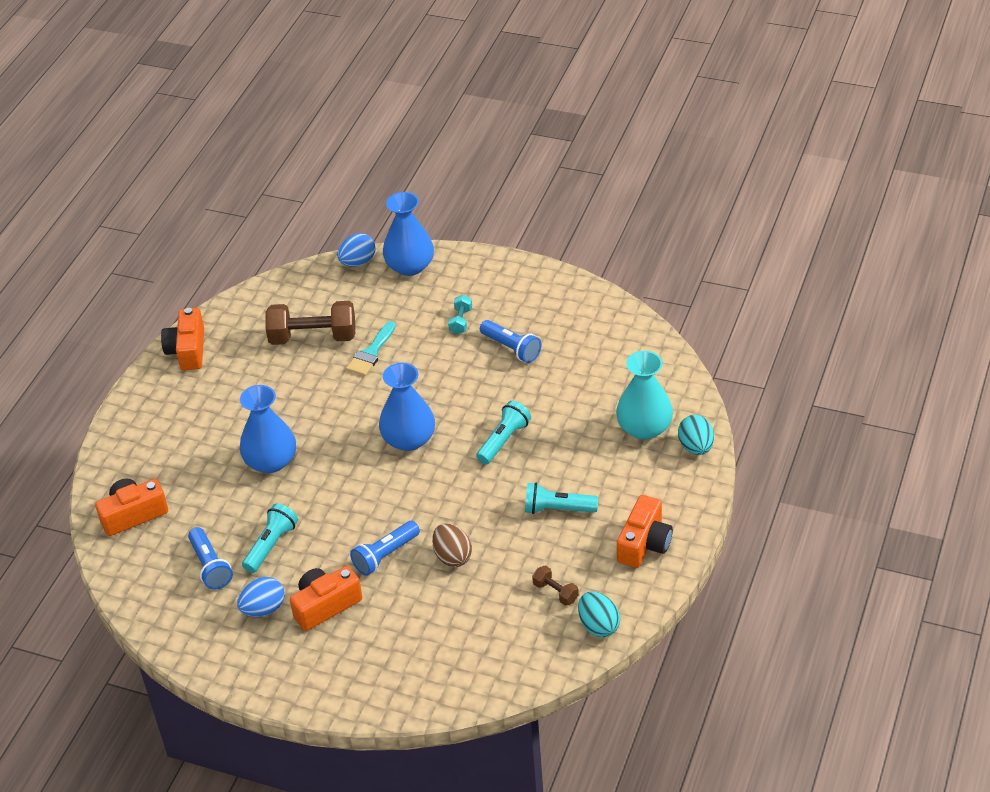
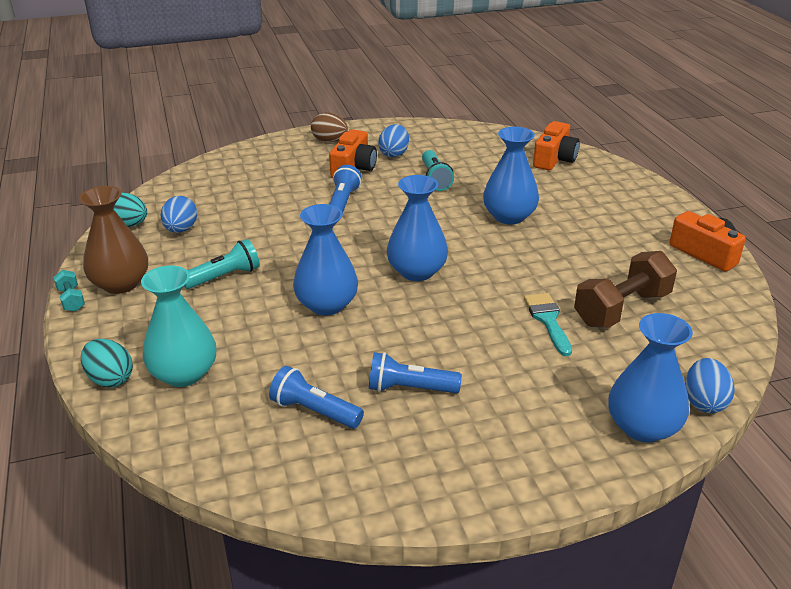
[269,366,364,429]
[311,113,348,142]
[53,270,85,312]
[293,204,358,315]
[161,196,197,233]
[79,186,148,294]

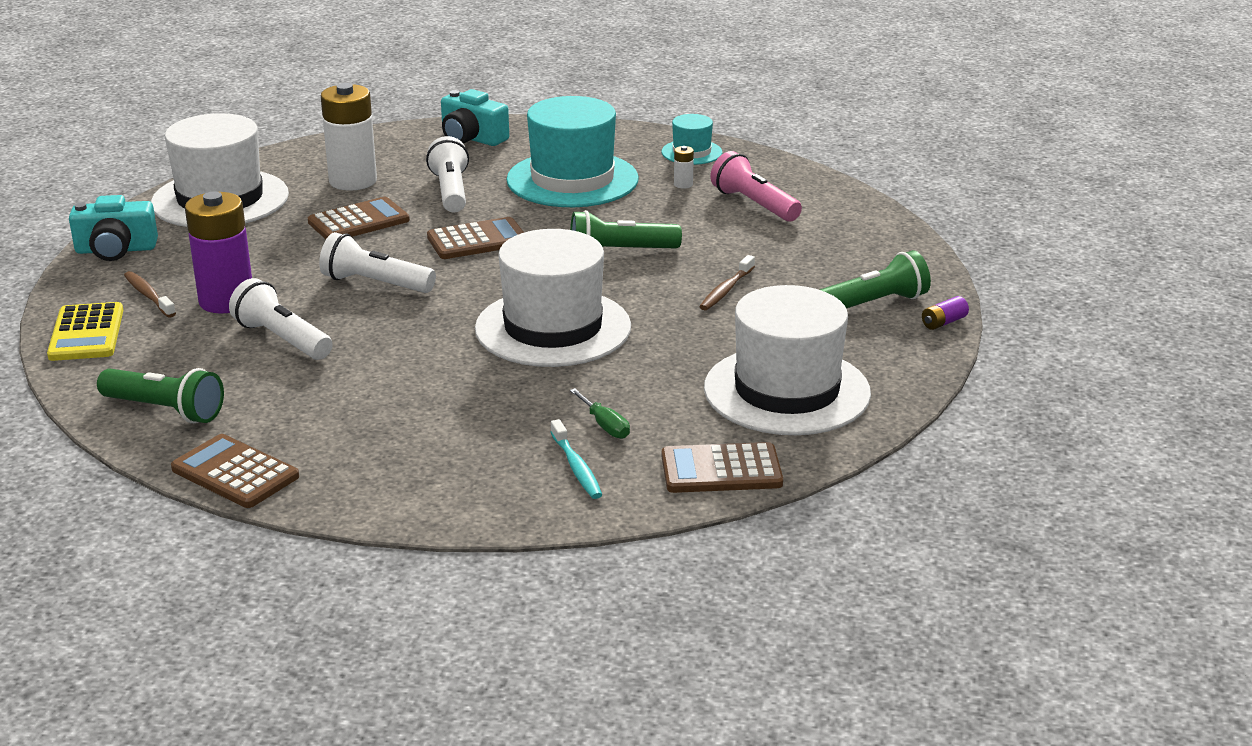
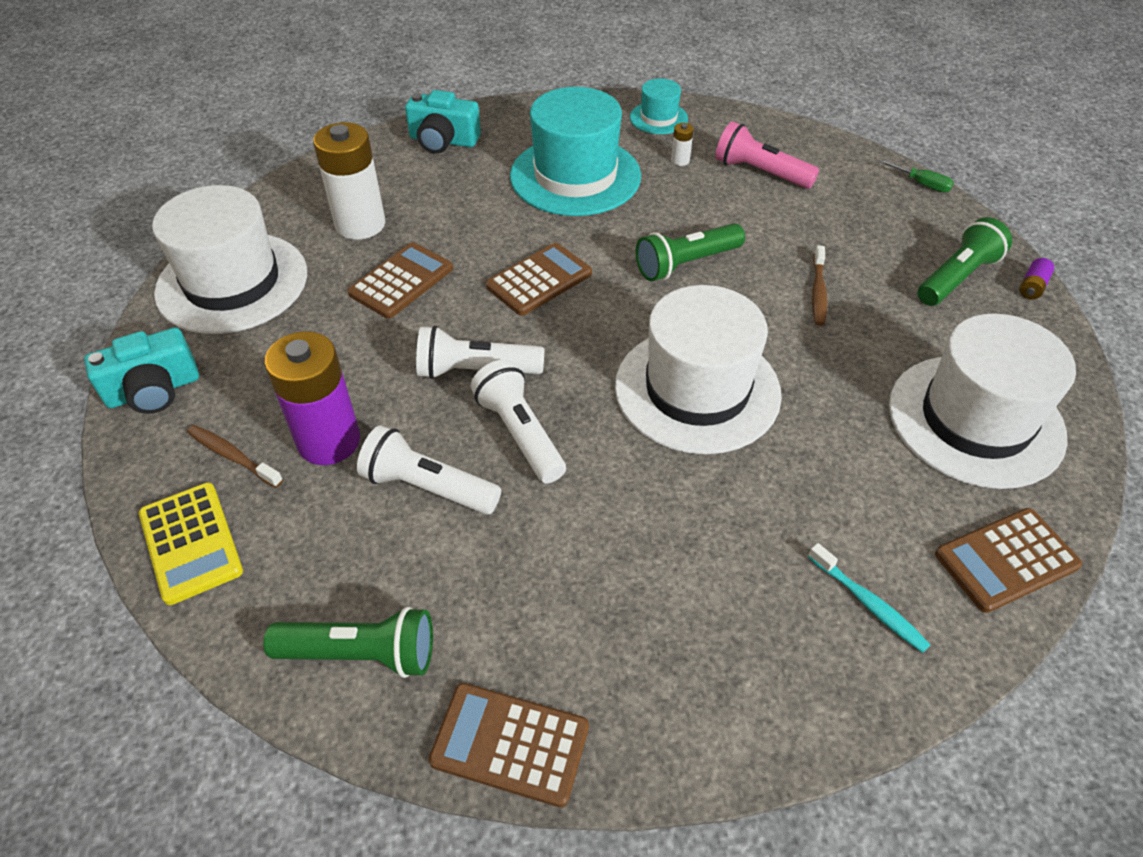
[471,359,566,483]
[879,159,954,192]

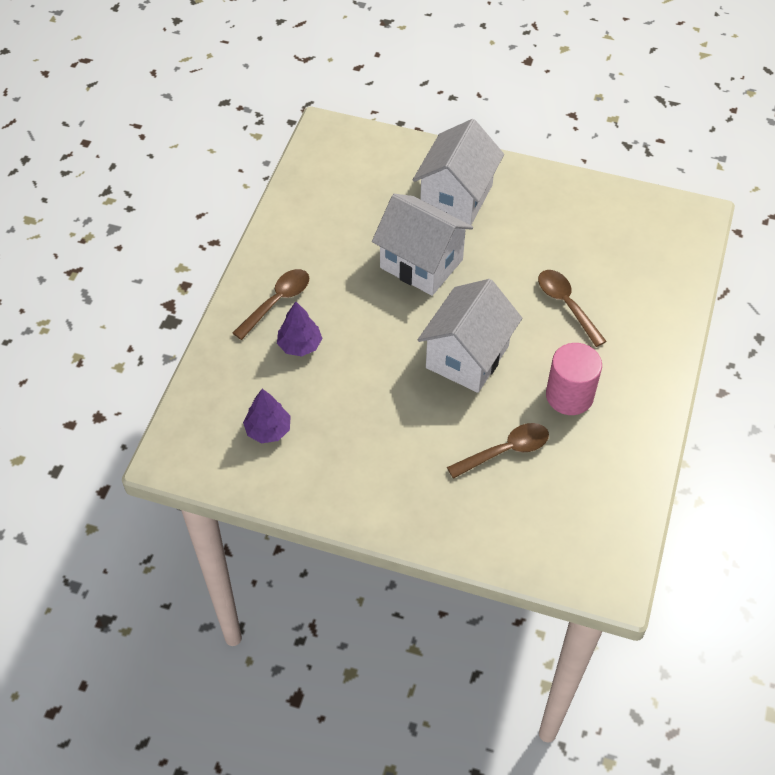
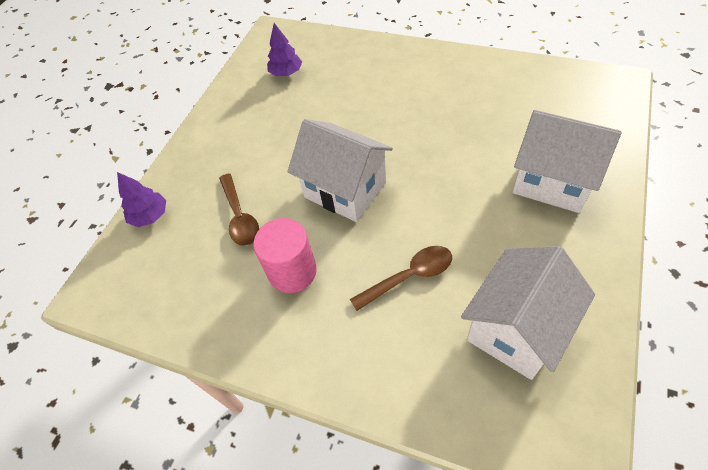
[233,269,309,340] (first image)
[117,172,166,227]
[461,246,595,380]

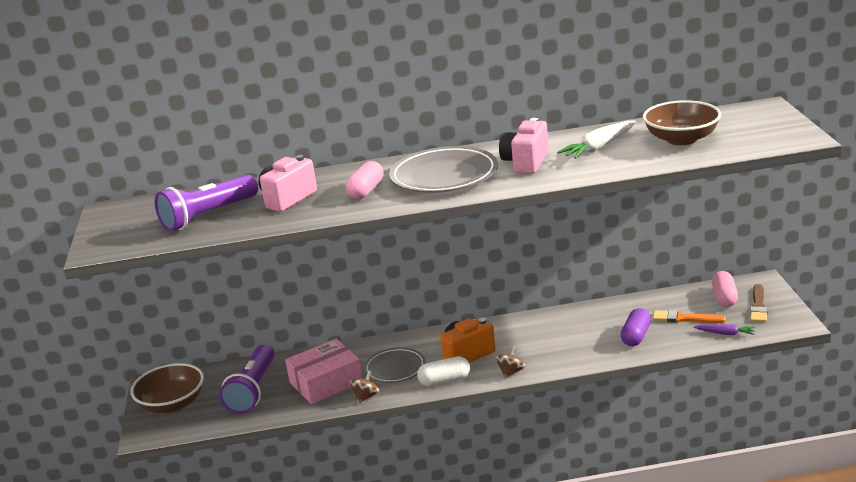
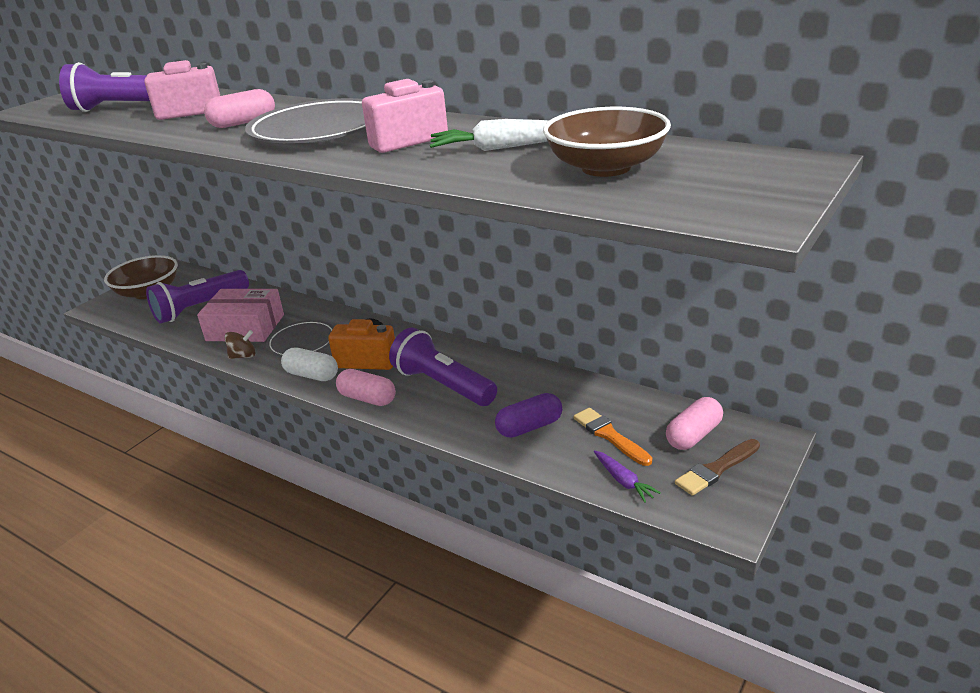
[389,327,497,406]
[336,369,396,406]

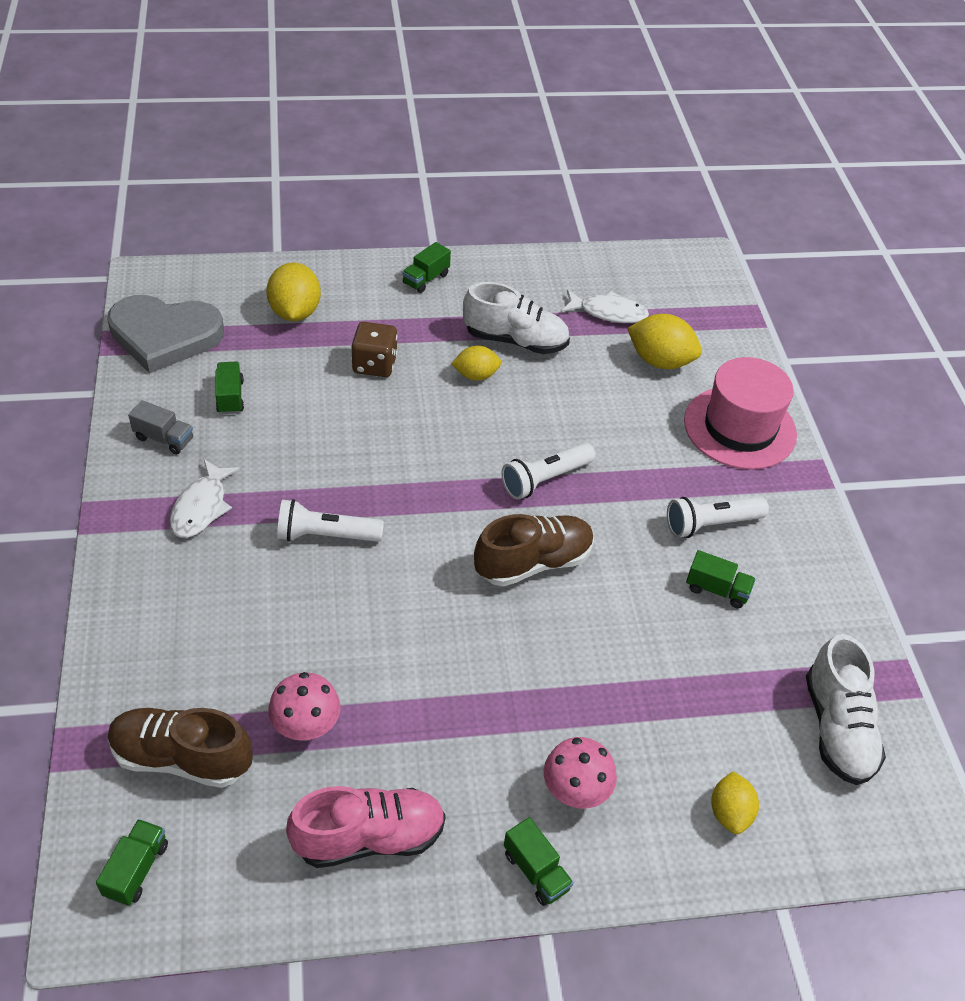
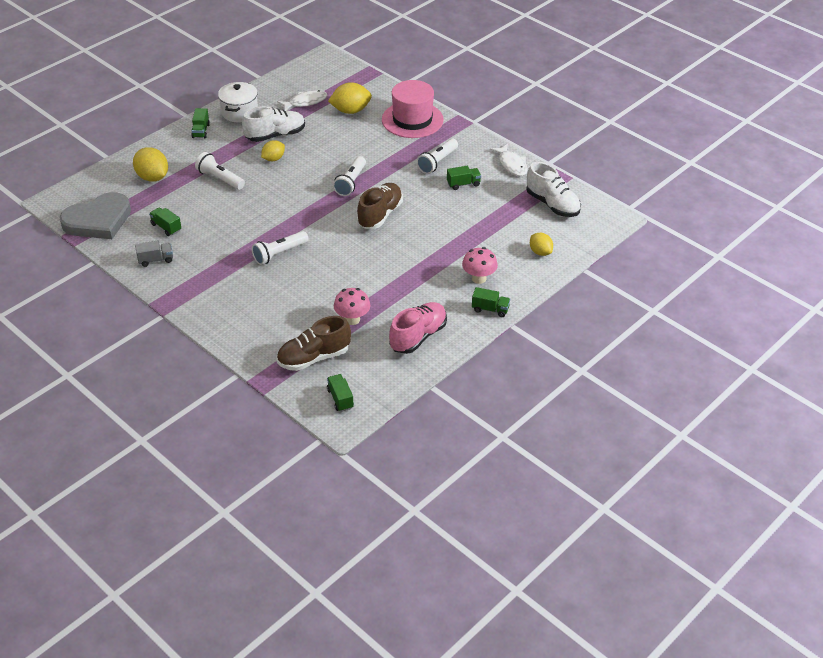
[218,82,258,122]
[490,144,528,176]
[195,152,245,190]

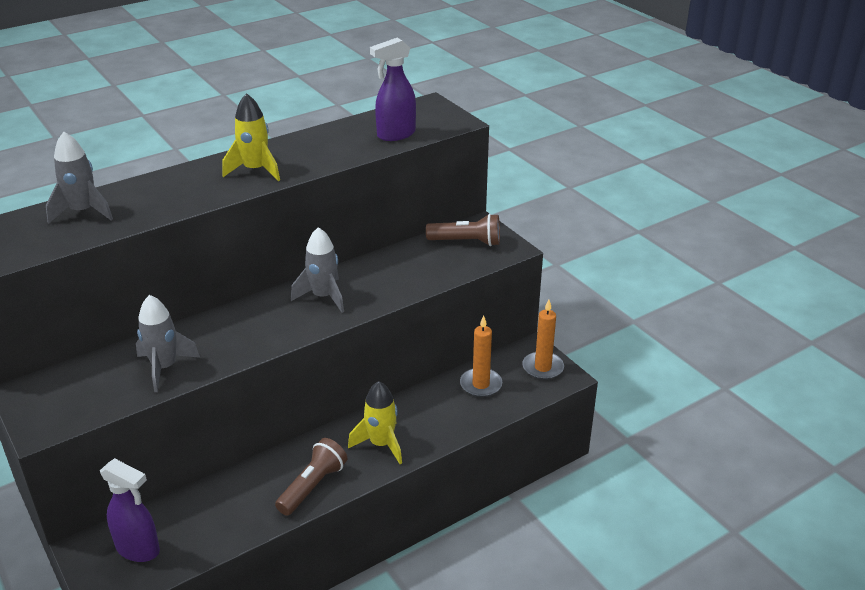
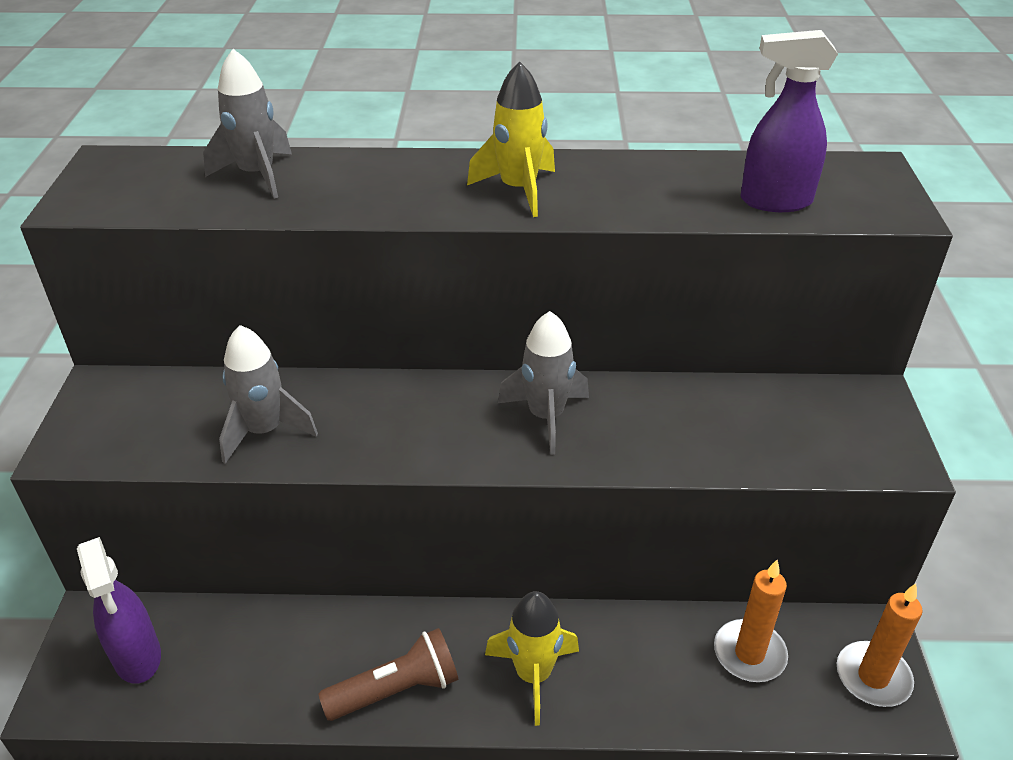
[426,214,500,246] (first image)

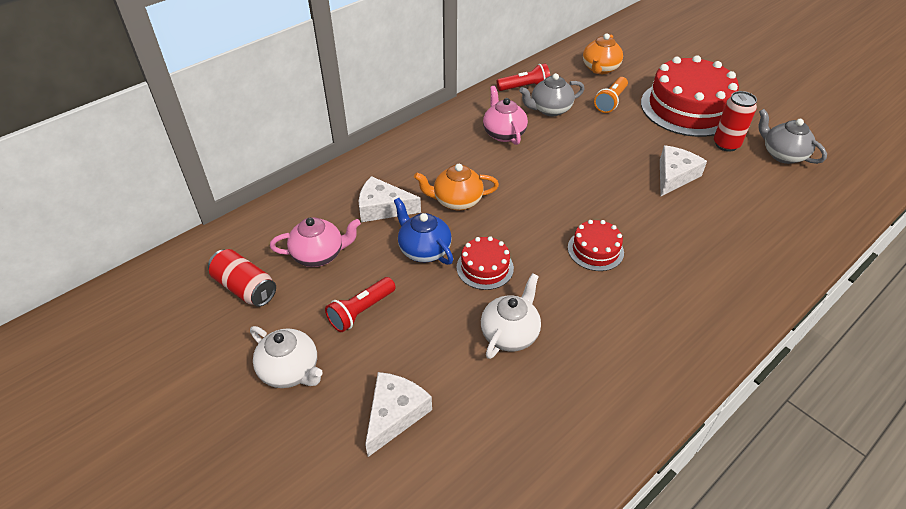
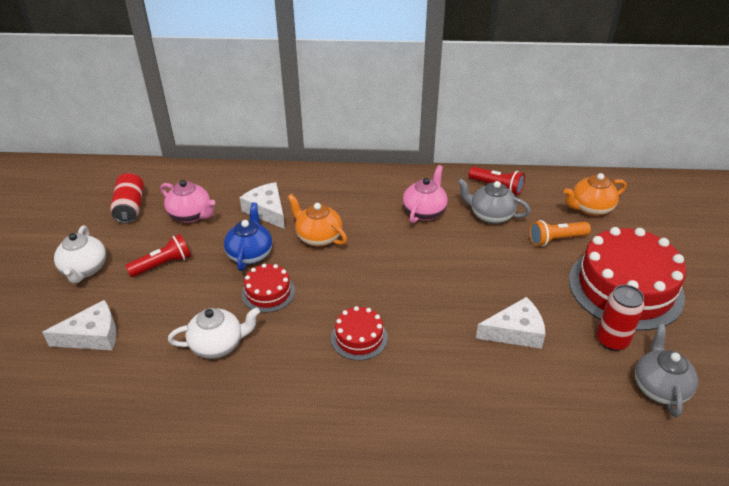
[125,234,191,277]

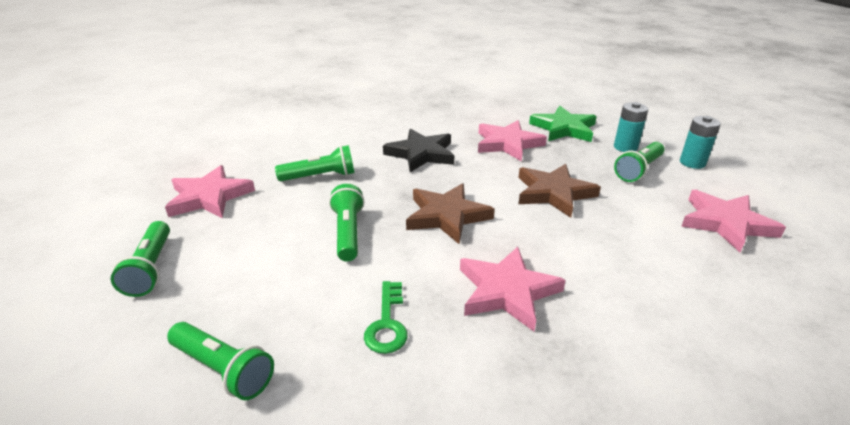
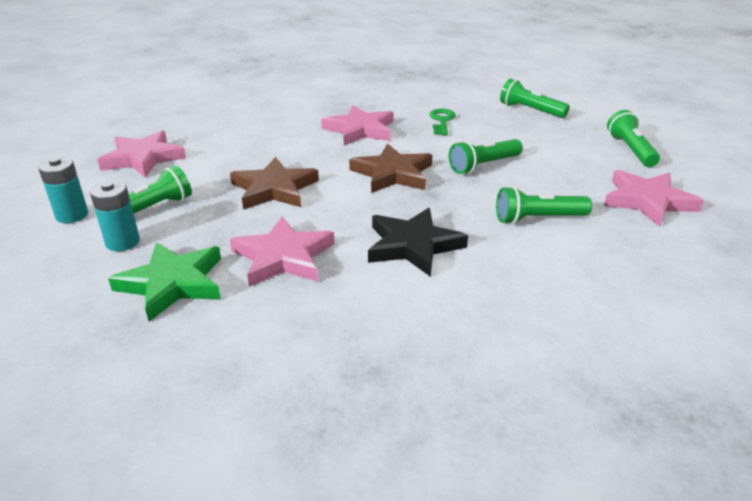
[448,139,523,174]

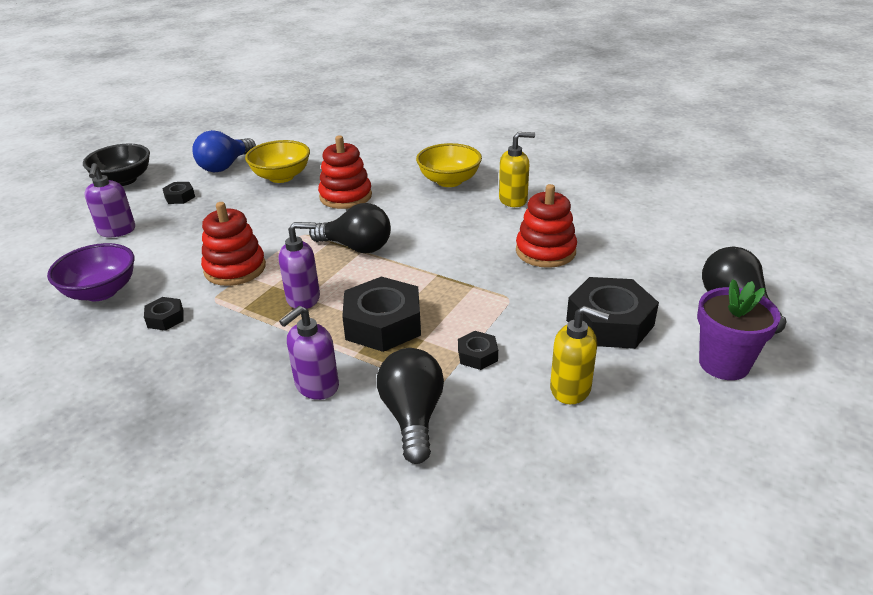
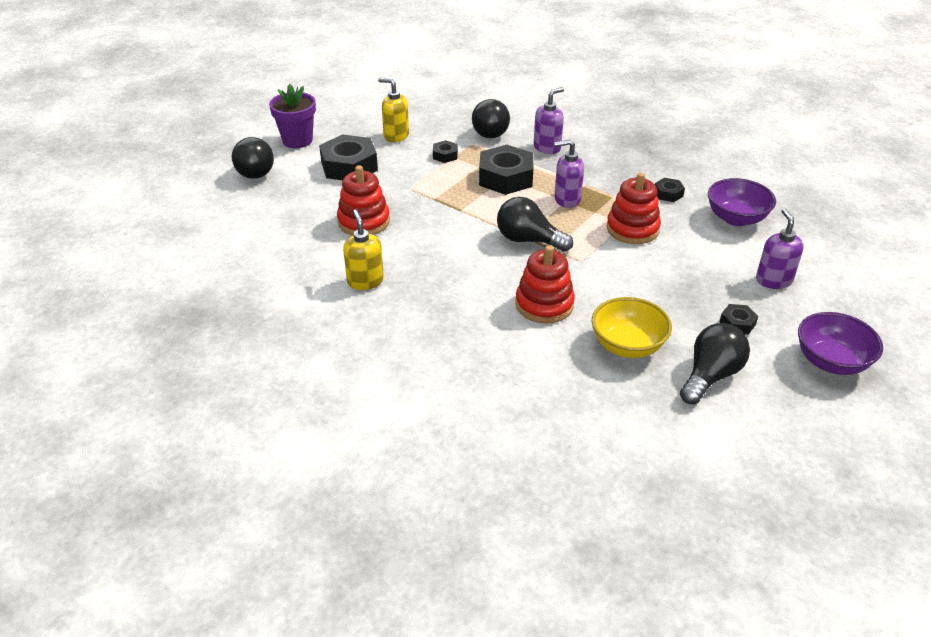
[416,143,482,187] (first image)
[798,312,883,375]
[680,323,750,405]
[343,210,384,290]

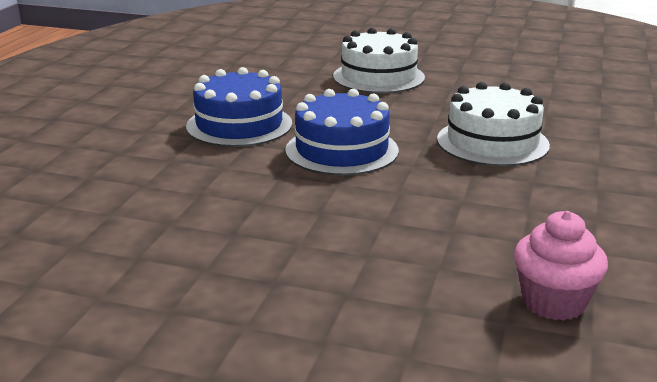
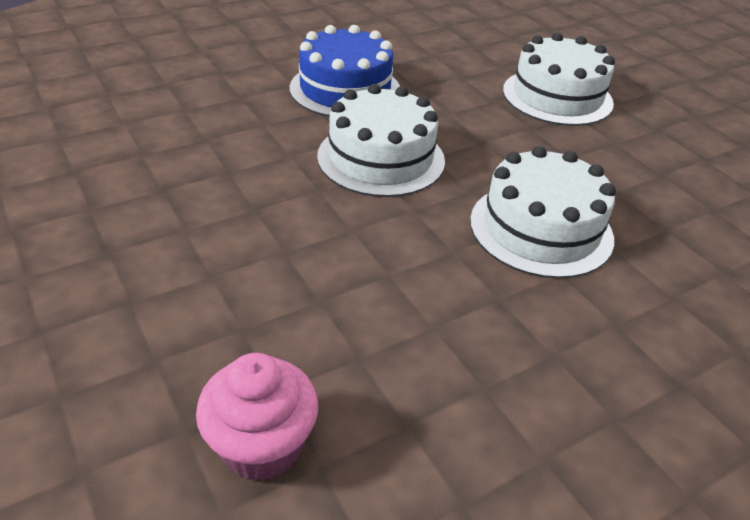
[317,84,445,197]

